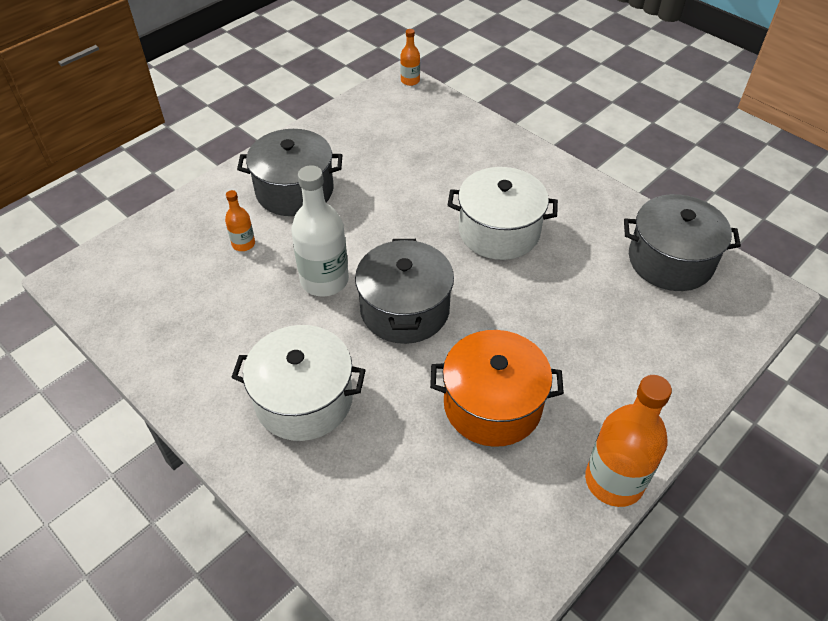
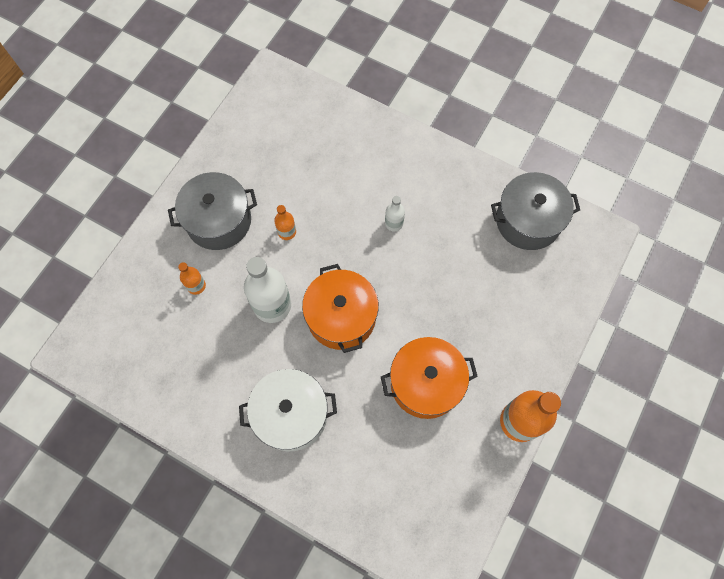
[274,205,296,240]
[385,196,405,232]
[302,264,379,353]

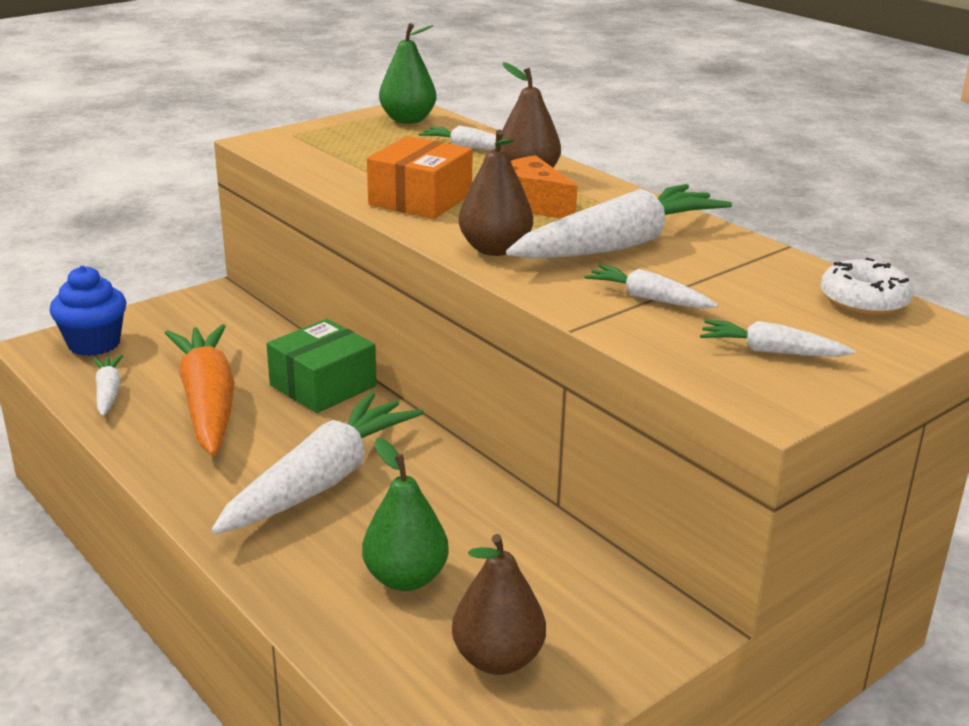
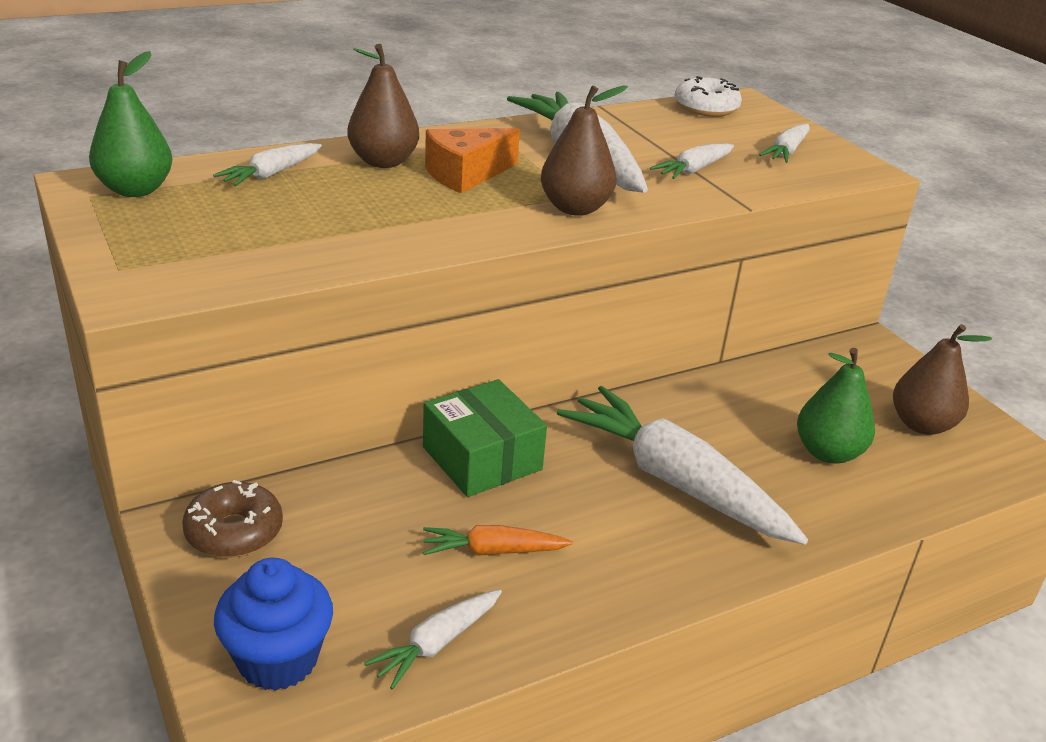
[367,136,473,219] (first image)
[182,480,283,558]
[364,590,502,690]
[423,525,573,556]

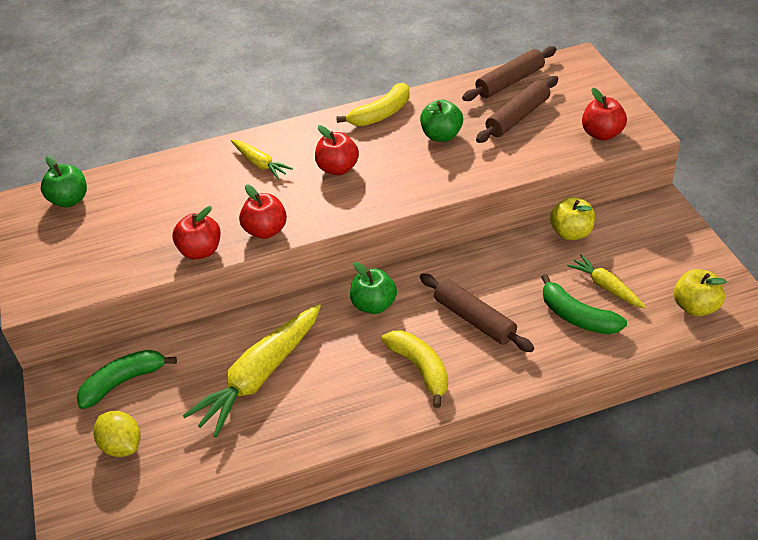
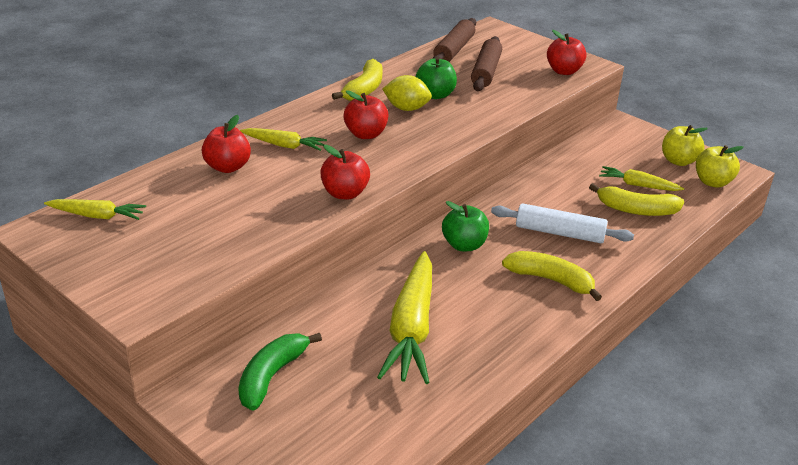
[383,75,432,111]
[202,115,251,173]
[662,125,708,166]
[44,199,146,220]
[491,203,634,243]
[589,183,684,216]

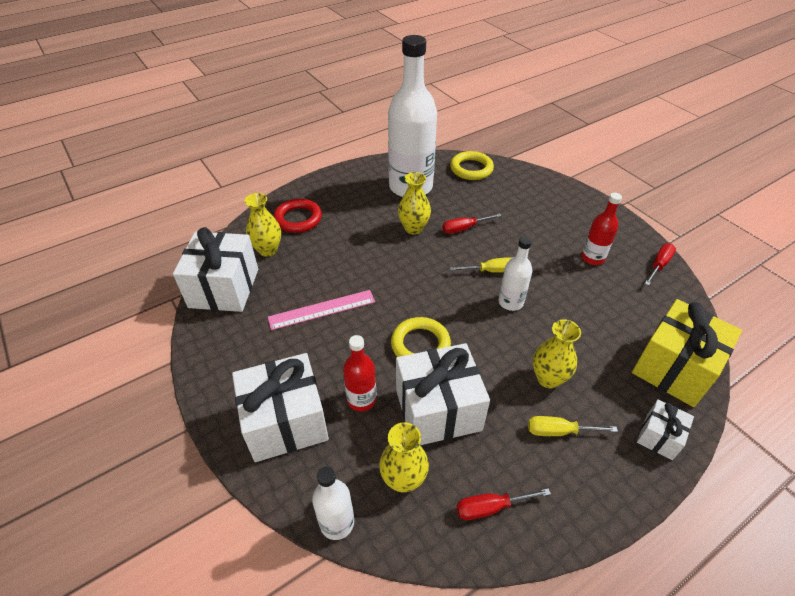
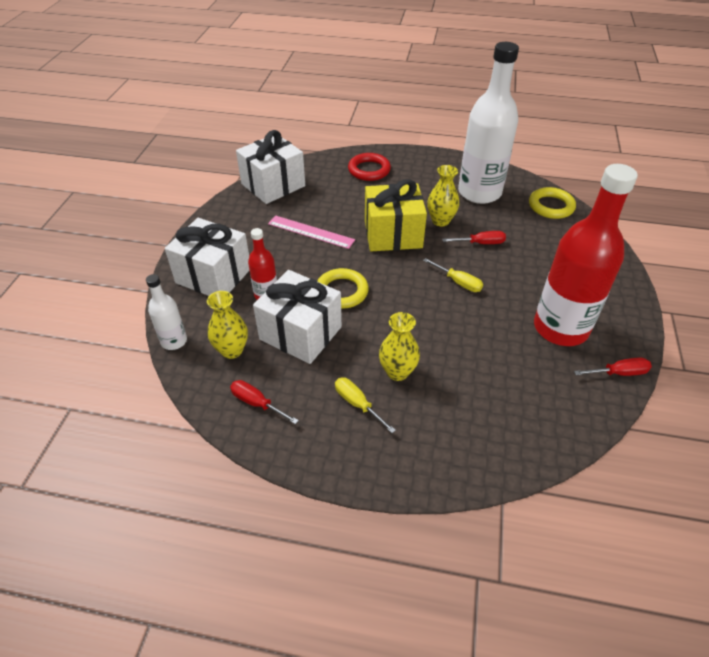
[244,193,281,257] (first image)
[499,236,532,311] (first image)
[637,399,694,460] (first image)
[365,179,427,251]
[442,231,506,244]
[534,164,638,346]

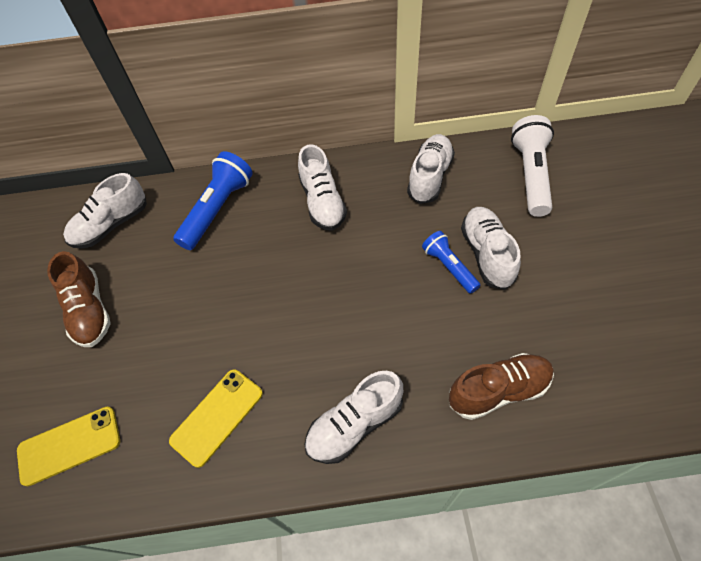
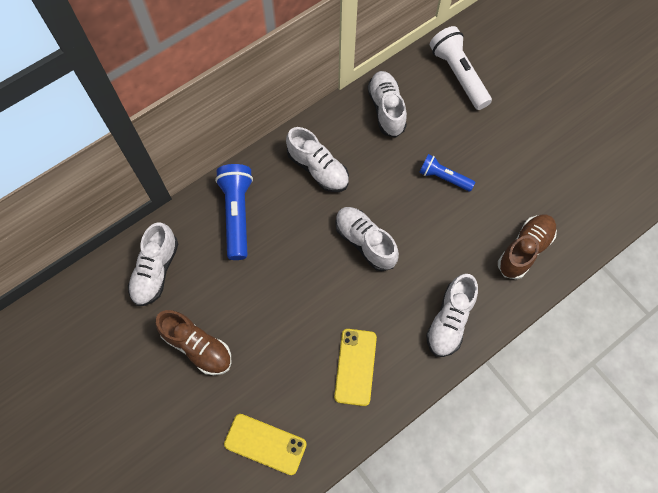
[335,207,399,271]
[224,414,307,475]

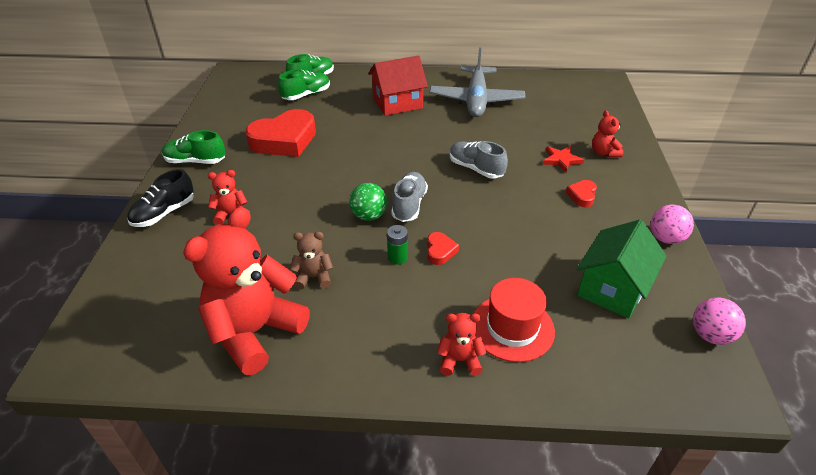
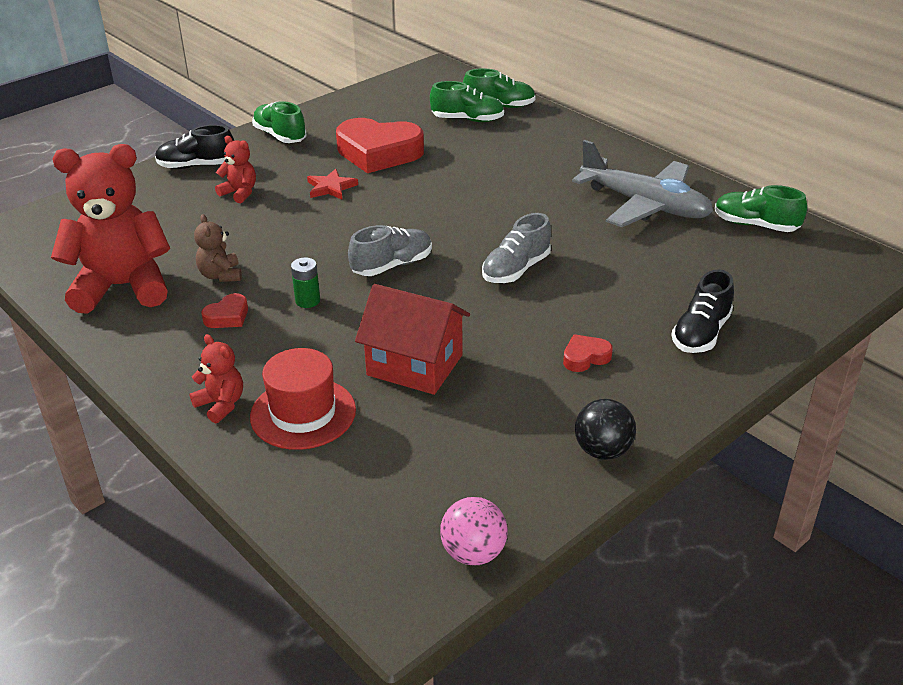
[349,183,387,221] (first image)
[576,219,667,318] (first image)
[715,185,807,232]
[355,284,470,395]
[201,293,248,328]
[307,169,358,200]
[671,269,734,353]
[575,399,636,460]
[194,214,242,282]
[572,140,713,227]
[482,213,551,283]

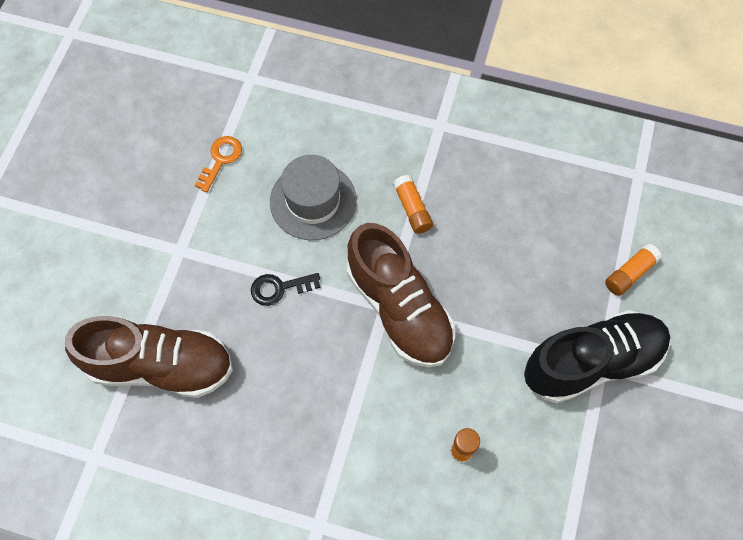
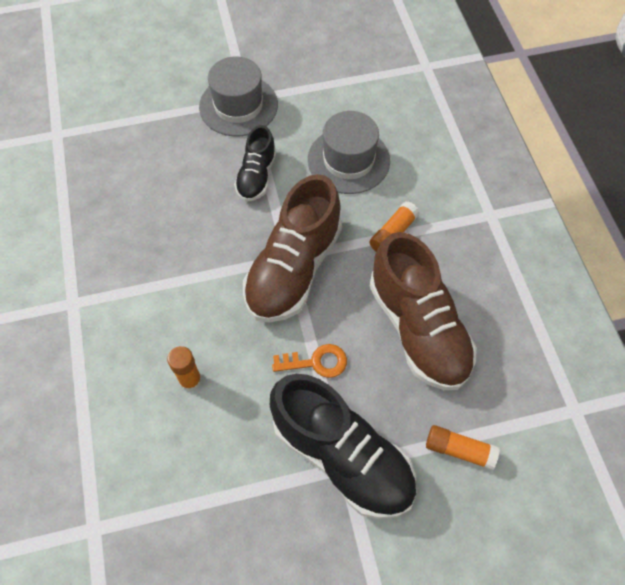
[199,56,278,136]
[369,232,477,390]
[272,344,347,378]
[234,125,276,202]

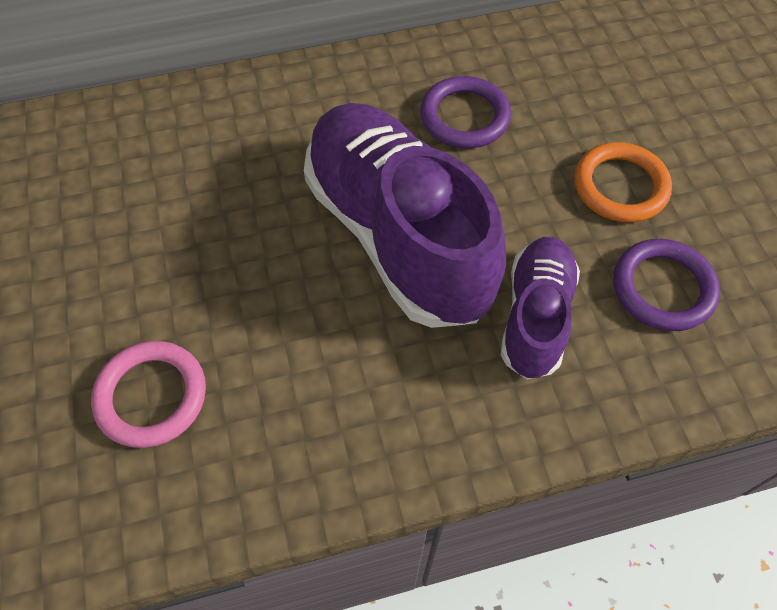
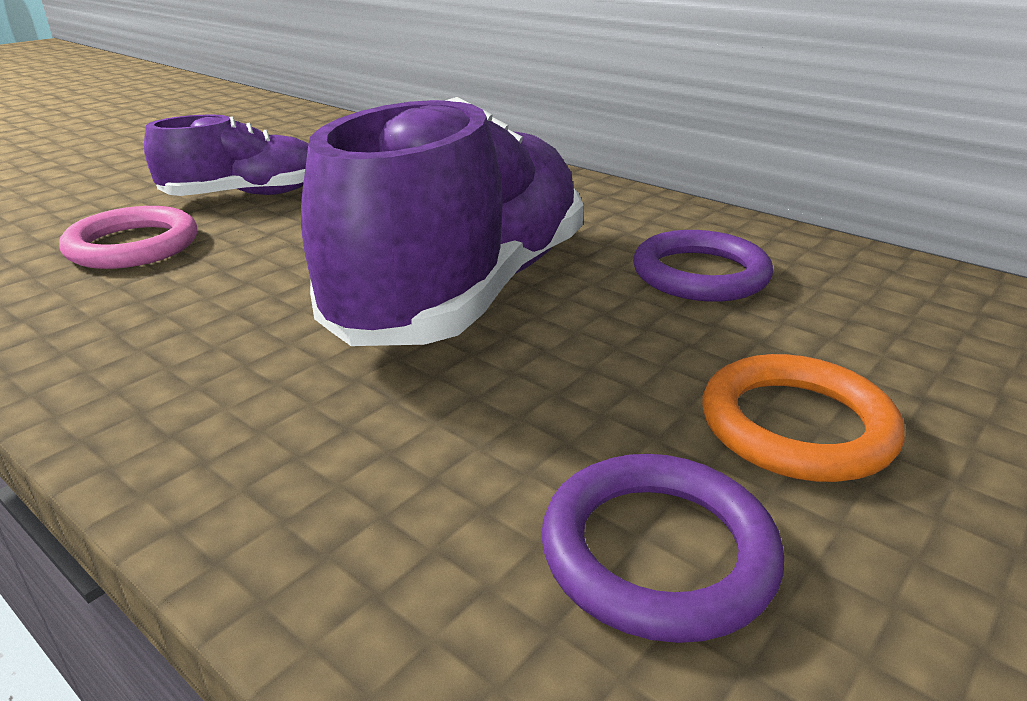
[144,115,308,196]

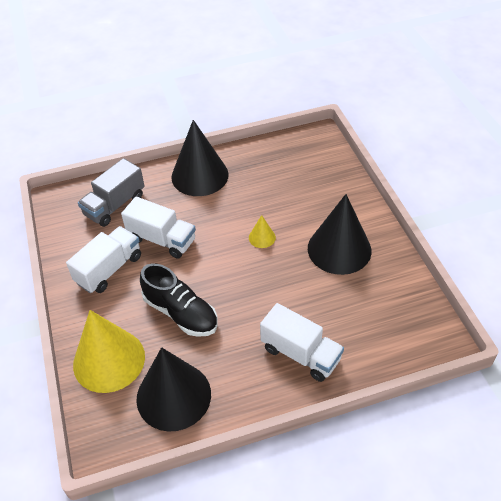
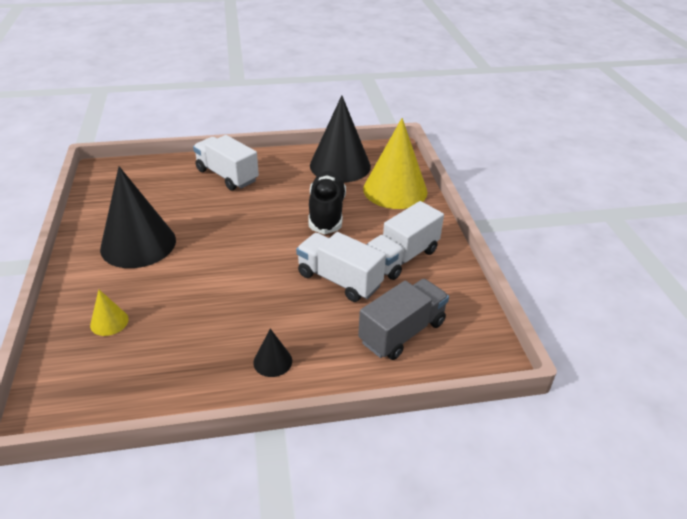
[90,290,129,336]
[309,171,346,235]
[253,329,292,377]

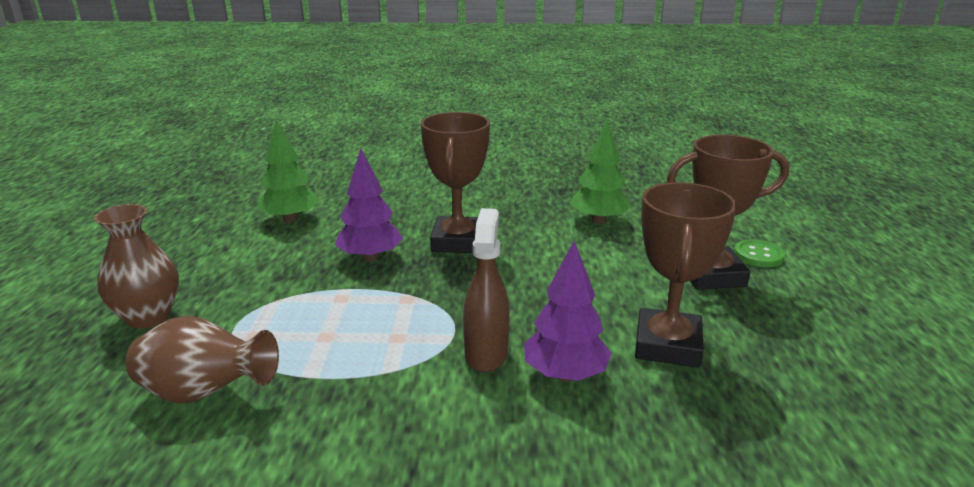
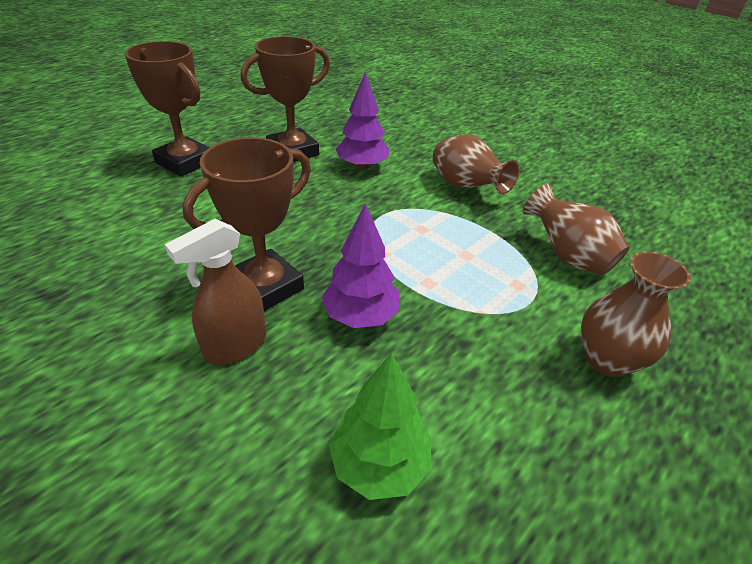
[570,120,631,224] (first image)
[734,240,785,267] (first image)
[433,134,519,195]
[164,219,266,365]

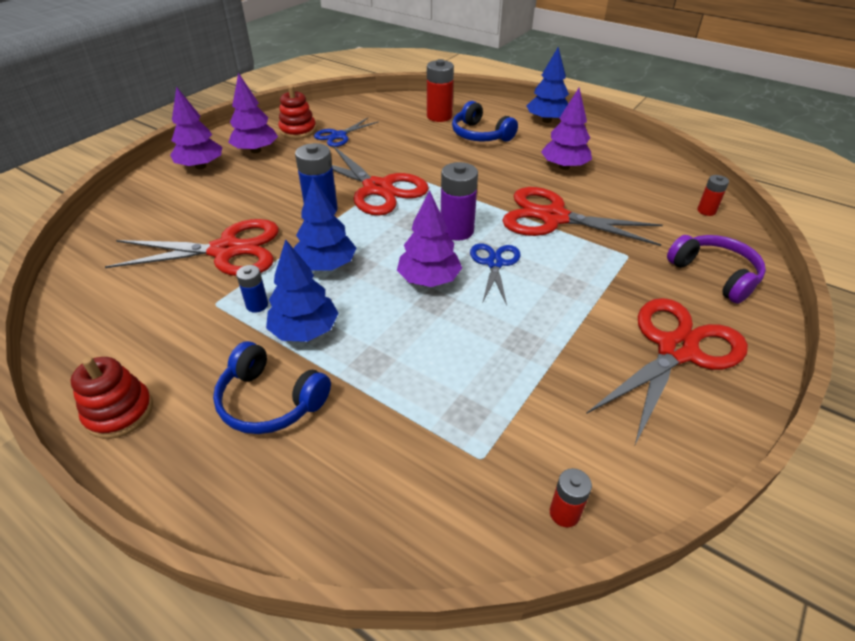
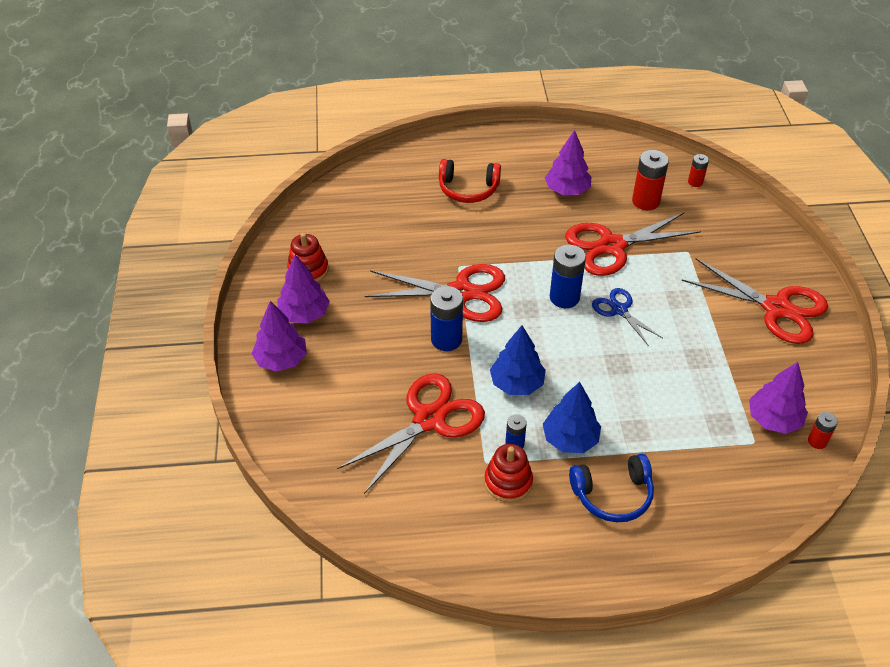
[314,118,379,147] (first image)
[527,47,569,123] (first image)
[667,235,766,304] (first image)
[484,444,533,502]
[749,362,808,434]
[632,150,669,210]
[550,245,586,308]
[439,159,501,203]
[682,258,828,344]

